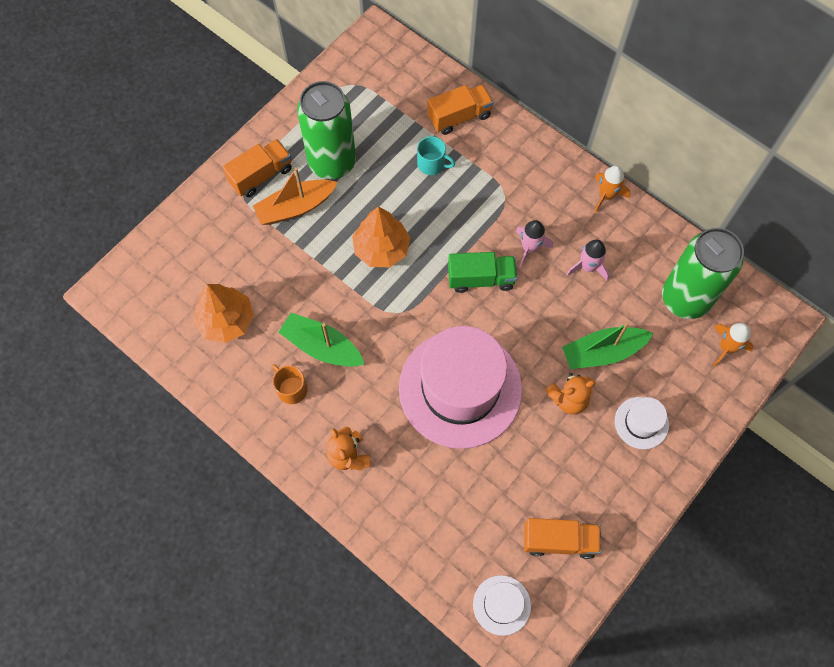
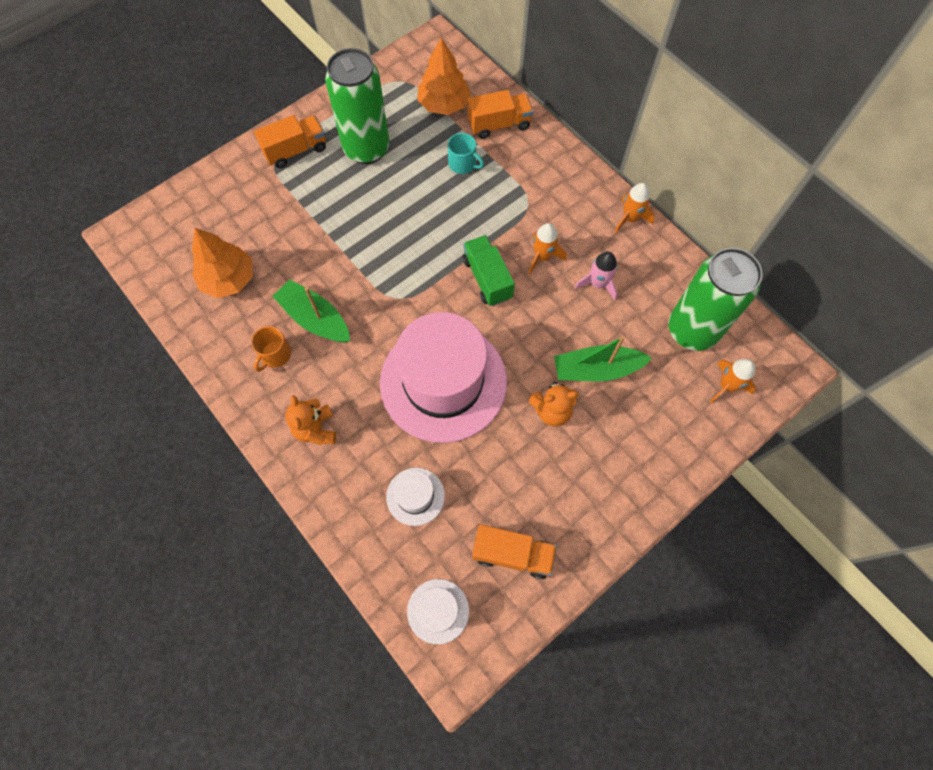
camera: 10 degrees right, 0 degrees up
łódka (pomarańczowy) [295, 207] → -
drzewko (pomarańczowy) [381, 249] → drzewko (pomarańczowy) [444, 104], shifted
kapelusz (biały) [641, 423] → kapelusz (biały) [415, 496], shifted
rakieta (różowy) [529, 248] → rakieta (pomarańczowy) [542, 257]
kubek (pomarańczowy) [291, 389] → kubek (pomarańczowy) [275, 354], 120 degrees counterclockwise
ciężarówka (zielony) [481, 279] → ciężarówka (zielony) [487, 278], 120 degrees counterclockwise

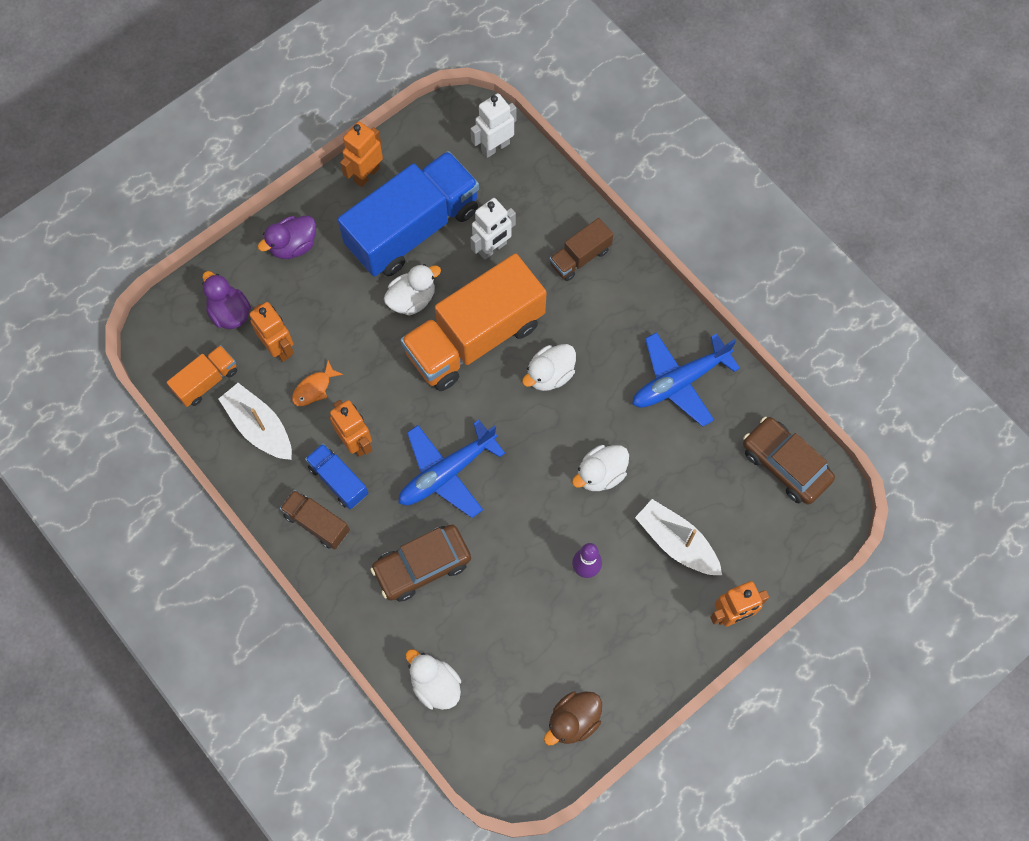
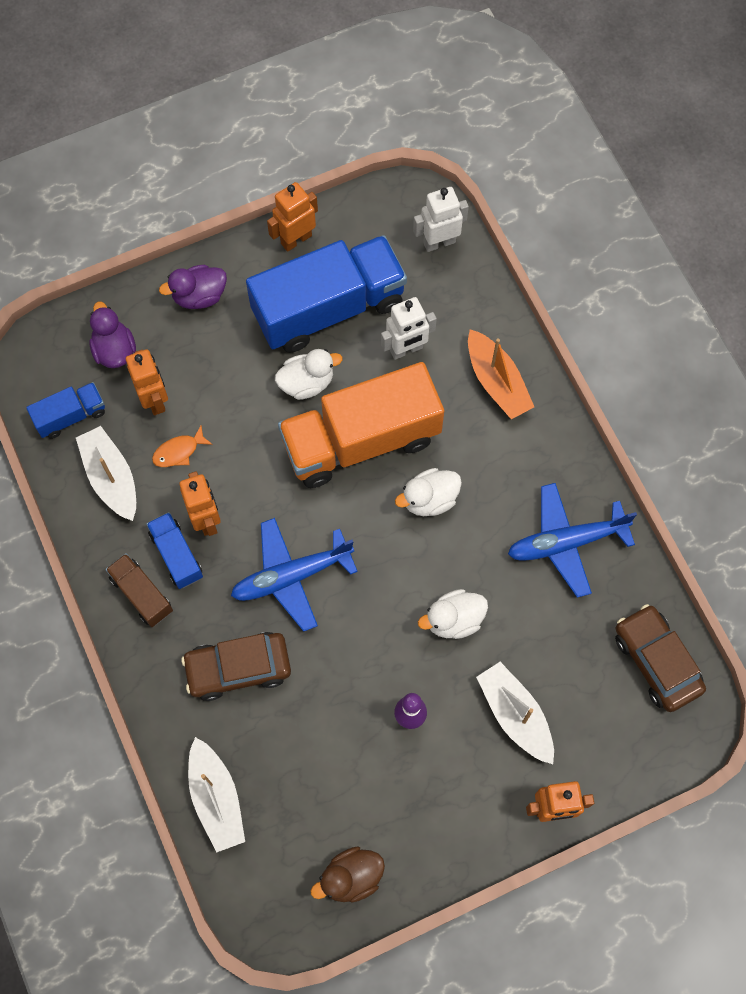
camera: 15 degrees right, 0 degrees up
kaczka (biały) [435, 684] → łódka (biały) [216, 798]
ciężarówka (brązowy) [580, 257] → łódka (pomarańczowy) [497, 382]
ciężarówka (pomarańczowy) [206, 381] → ciężarówka (niebieski) [71, 416]

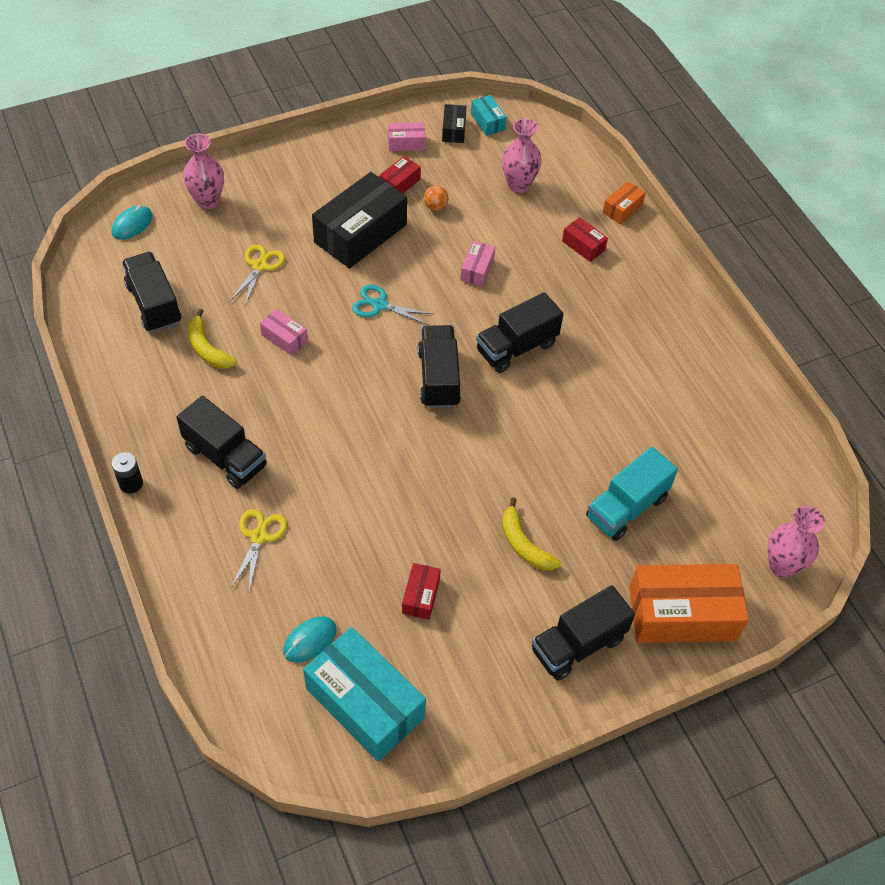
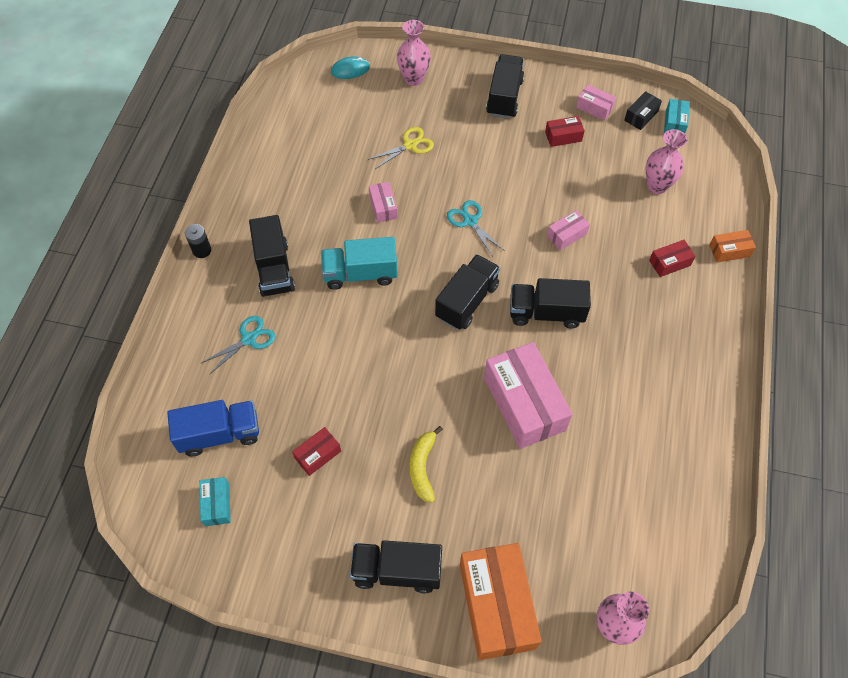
camera: 40 degrees right, 5 degrees up
banan (żółty) [207, 349] → -
pudełko (czarny) [360, 233] → -
piłka (pomarańczowy) [435, 207] → -
- → pudełko (różowy) [524, 403]
ciężarówka (czarny) [154, 304] → ciężarówka (czarny) [504, 97], shifted
ciężarówka (turkusowy) [626, 507] → ciężarówka (turkusowy) [360, 274], shifted
myszka (turkusowy) [310, 640] → ciężarówka (niebieski) [220, 434]
nożyczki (żółty) [259, 536] → nożyczki (turkusowy) [249, 339]
pudełko (czerwony) [583, 245] → pudełko (czerwony) [669, 263], 75 degrees clockwise
pudełko (pomarańczowy) [682, 614] → pudełko (pomarańczowy) [496, 606], 45 degrees clockwise
pudełko (turkusowy) [365, 703] → pudełko (turkusowy) [217, 504], x0.46

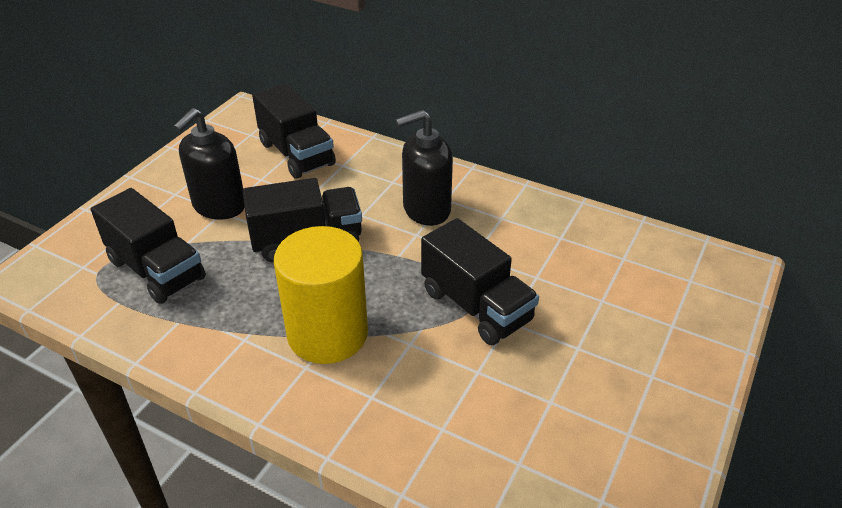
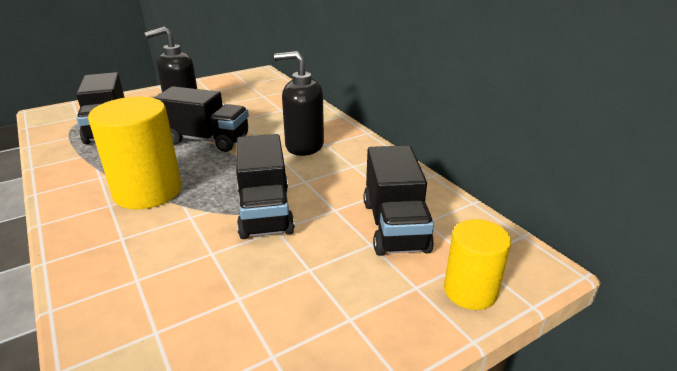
camera: 30 degrees right, 10 degrees down
- → walec (żółty) [470, 291]
ciężarówka (czarny) [296, 154] → ciężarówka (czarny) [394, 226], shifted

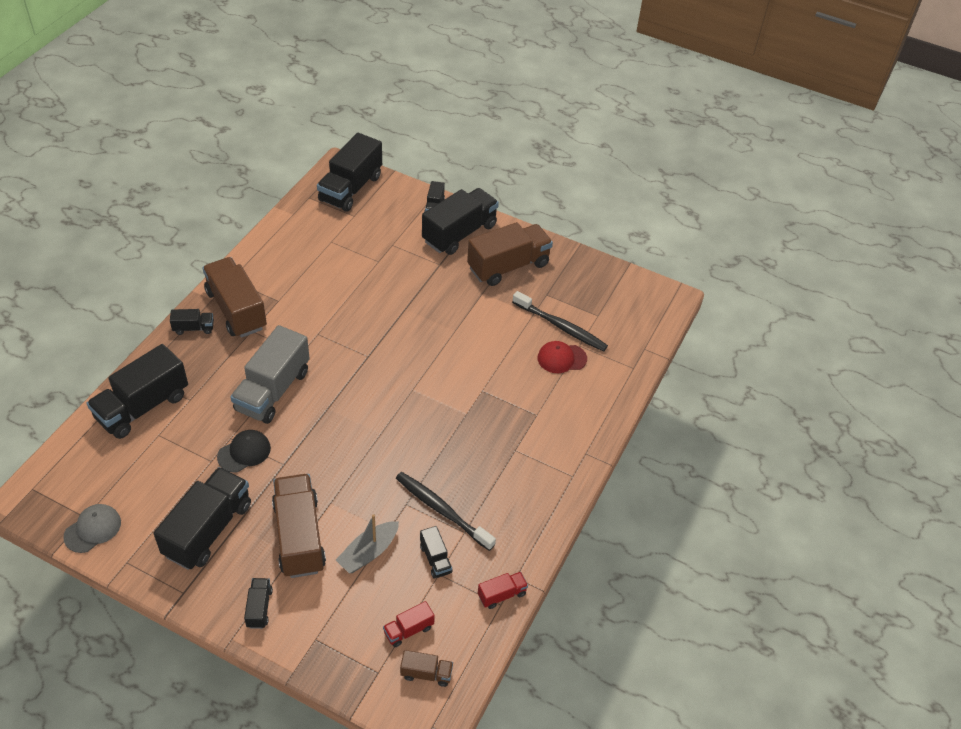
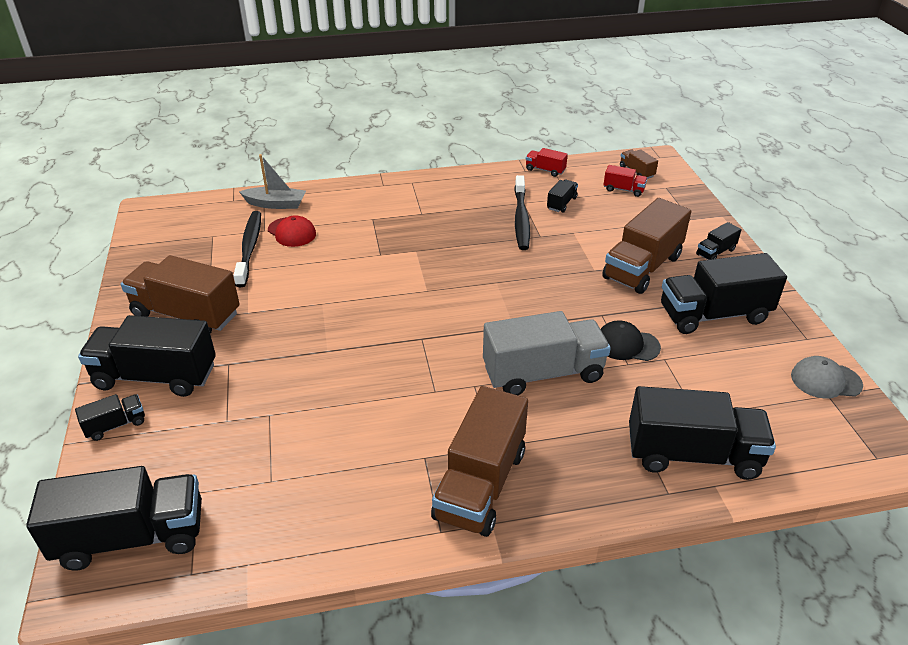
camera: 125 degrees left, 10 degrees down
ciężarówka (czarny) [193, 328] → -
łódka (szary) [368, 552] → łódka (szary) [276, 204], shifted

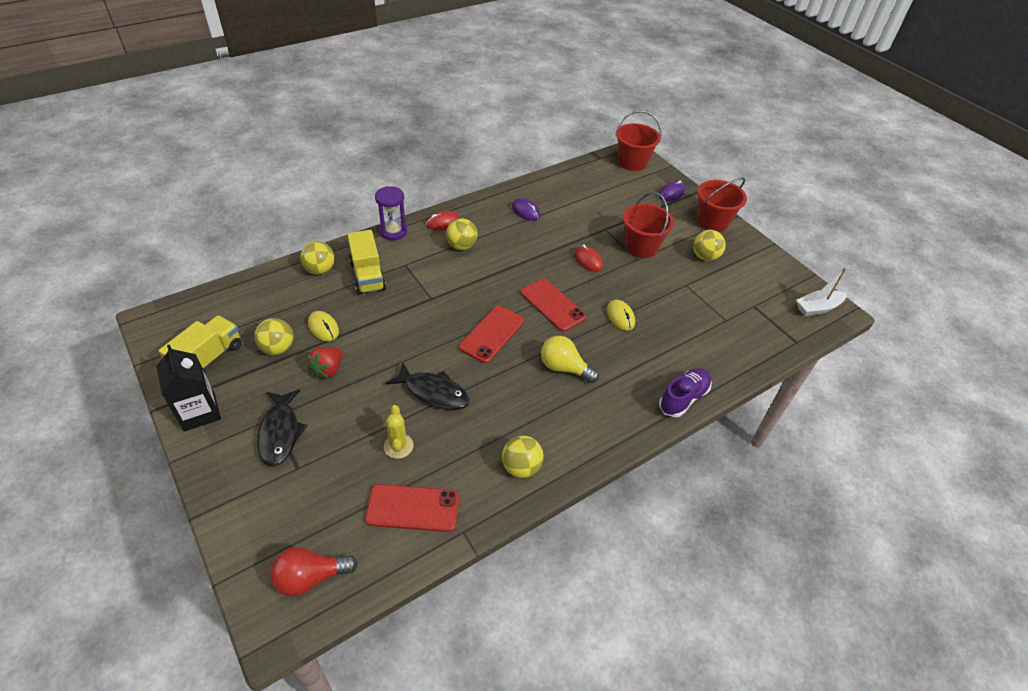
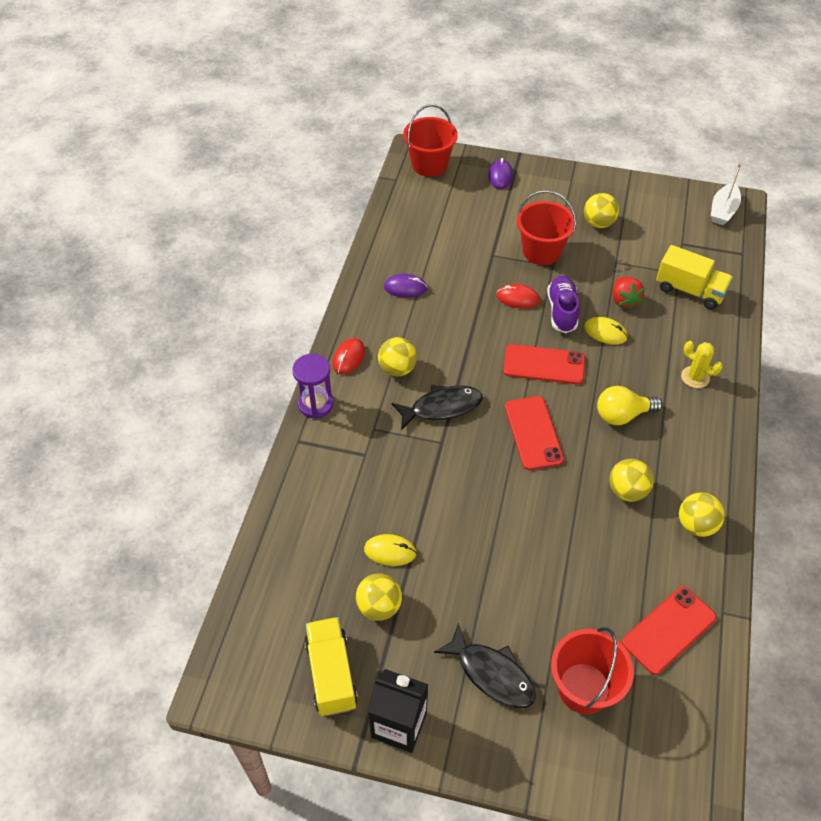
camera: 40 degrees left, 5 degrees up
żarówka (czerwony) [310, 577] → -
piłka (żółty) [320, 270] → piłka (żółty) [627, 491], shifted
truskawka (czerwony) [328, 370] → truskawka (czerwony) [624, 300], shifted
ciężarówka (żółty) [368, 275] → ciężarówka (żółty) [689, 290], shifted
kaktus (żółty) [398, 446] → kaktus (żółty) [695, 377], shifted
ryba (czarny) [433, 392] → ryba (czarny) [441, 407], shifted
but (fioletowy) [683, 398] → but (fioletowy) [562, 311], shifted
wiadro (czerwony) [712, 222] → wiadro (czerwony) [583, 688], shifted

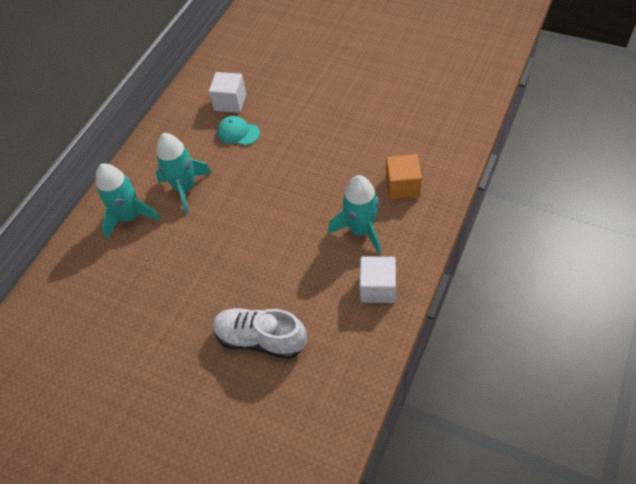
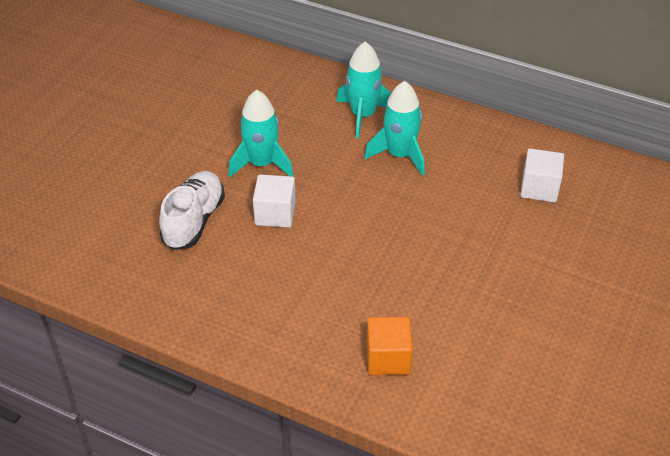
camera: 85 degrees right, 10 degrees down
czapka (turkusowy) [238, 132] → -
rakieta (turkusowy) [361, 230] → rakieta (turkusowy) [261, 164], shifted
sześcian (biały) [377, 288] → sześcian (biały) [275, 214], shifted

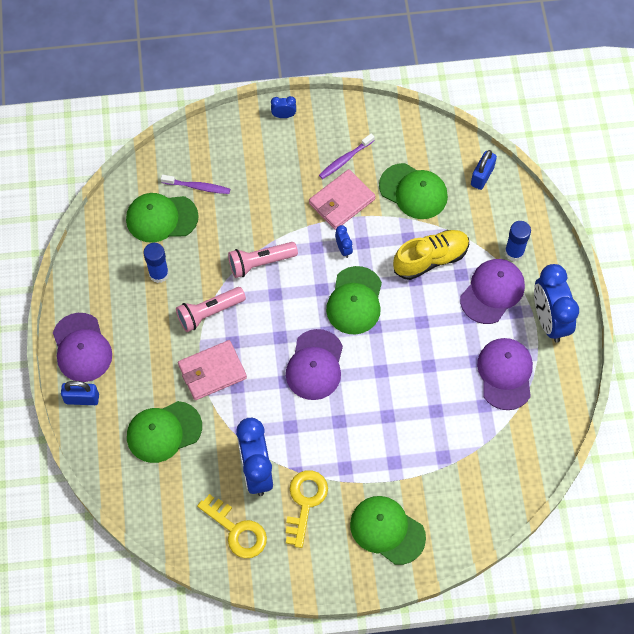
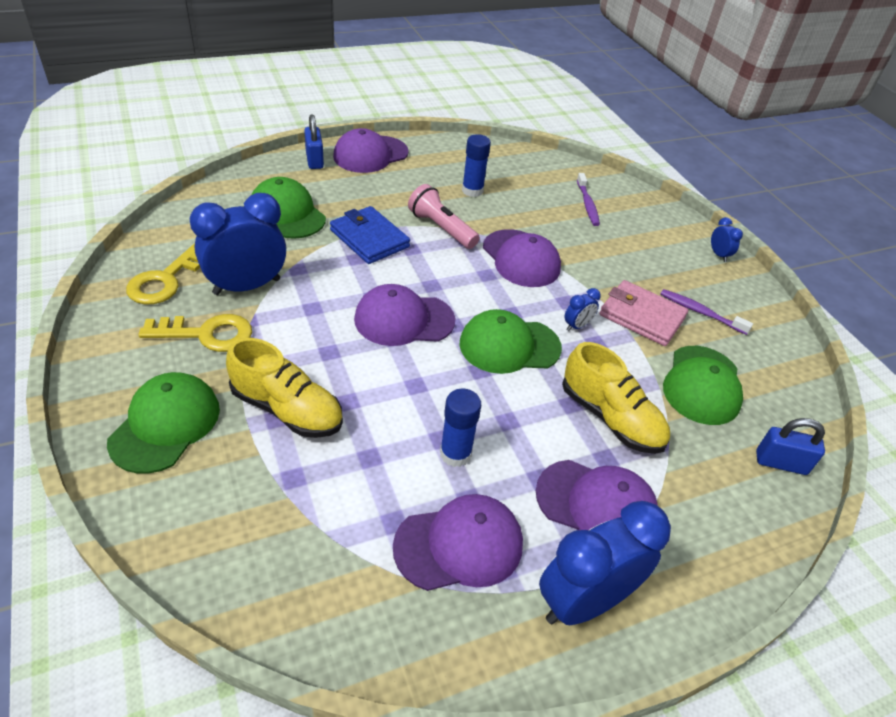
camera: 70 degrees right, 20 degrees down
czapka (zielony) [161, 218] → -
- → but (żółty) [287, 409]
klej w sztyfcie (niebieski) [514, 252] → klej w sztyfcie (niebieski) [455, 454], shifted
latarka (różowy) [260, 263] → czapka (fioletowy) [521, 258]
portfel (różowy) [212, 371] → portfel (niebieski) [369, 238]

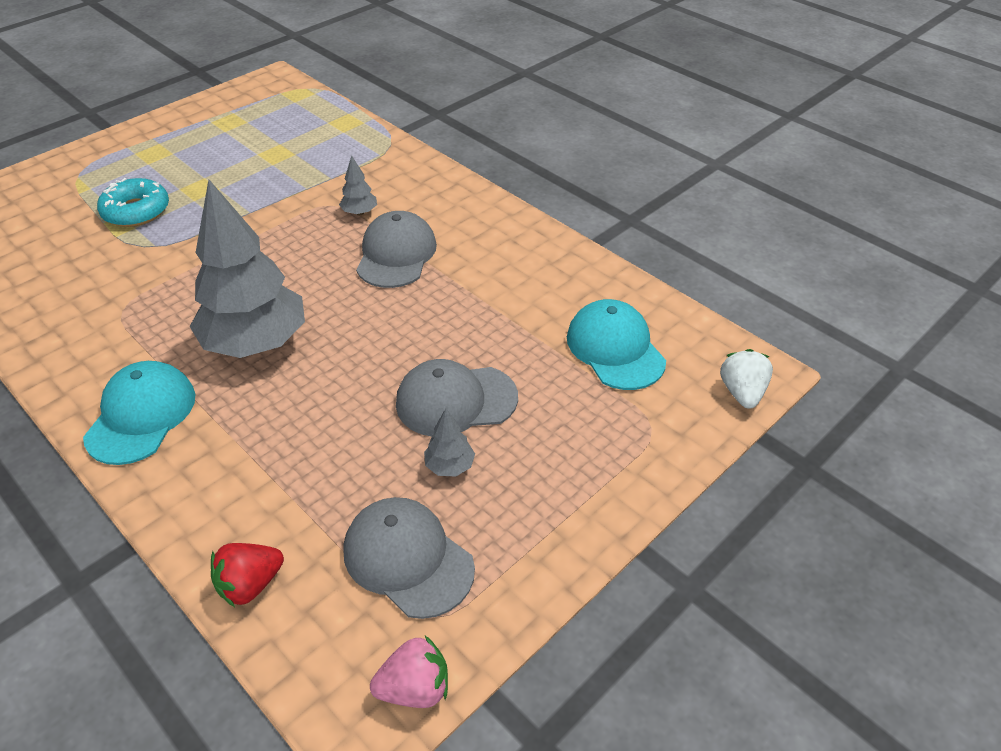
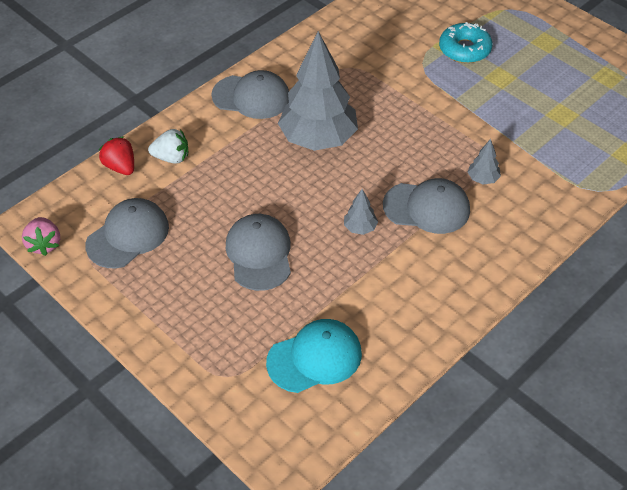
camera: 90 degrees right, 5 degrees up
drzewko (szary) [449, 466] → drzewko (szary) [360, 228], shifted
truskawka (biały) [742, 392] → truskawka (biały) [172, 158], shifted
czapka (turkusowy) [141, 415] → czapka (szary) [251, 97]

